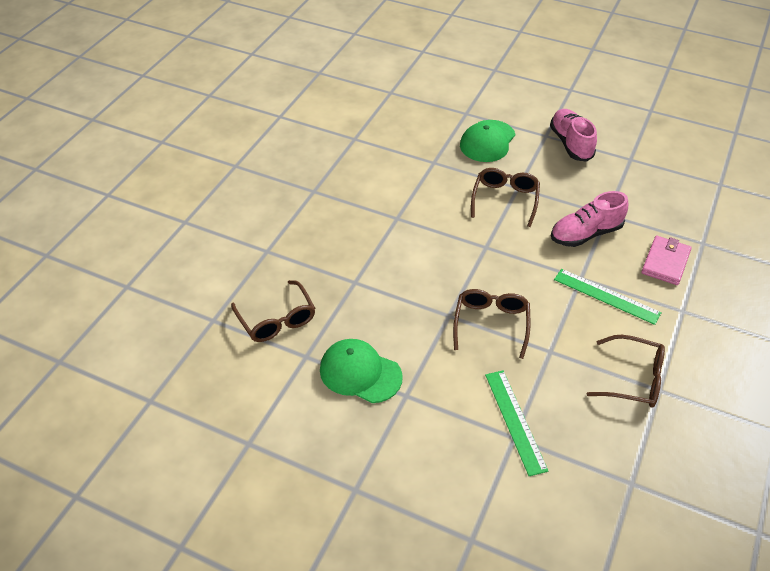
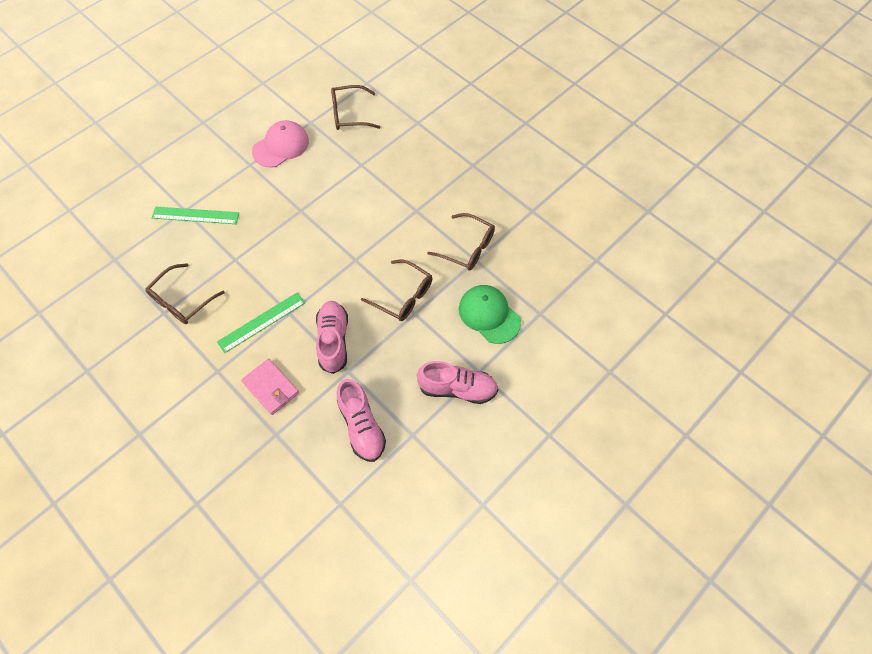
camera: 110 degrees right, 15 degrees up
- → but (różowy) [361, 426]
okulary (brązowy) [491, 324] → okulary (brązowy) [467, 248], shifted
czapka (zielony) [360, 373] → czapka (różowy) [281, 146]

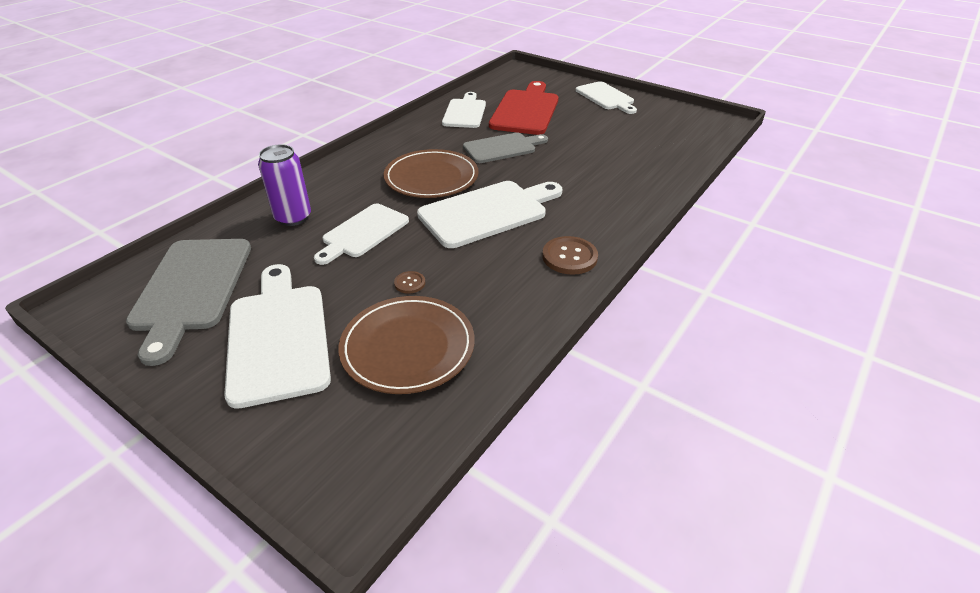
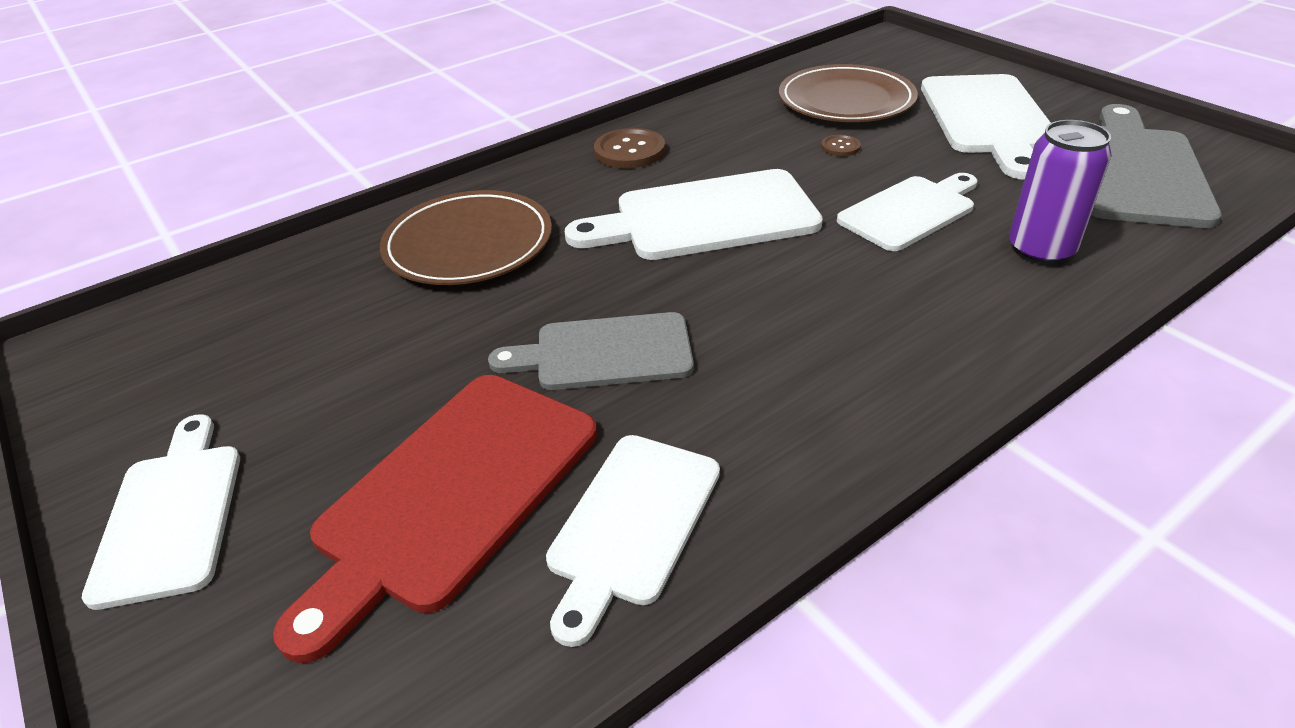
camera: 160 degrees left, 0 degrees up
talerz (brązowy) [431, 178] → talerz (brązowy) [468, 244], shifted

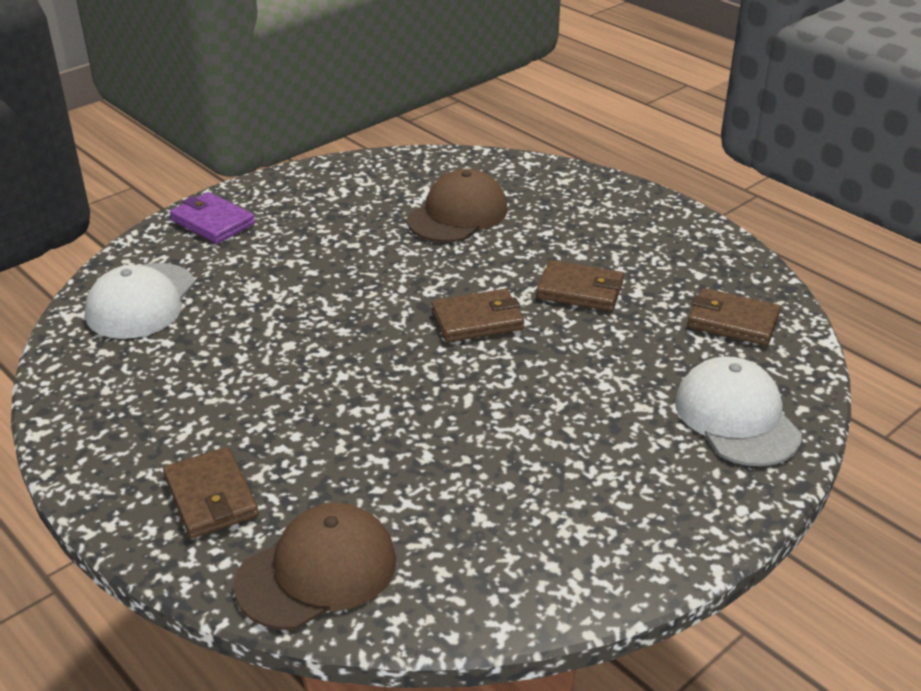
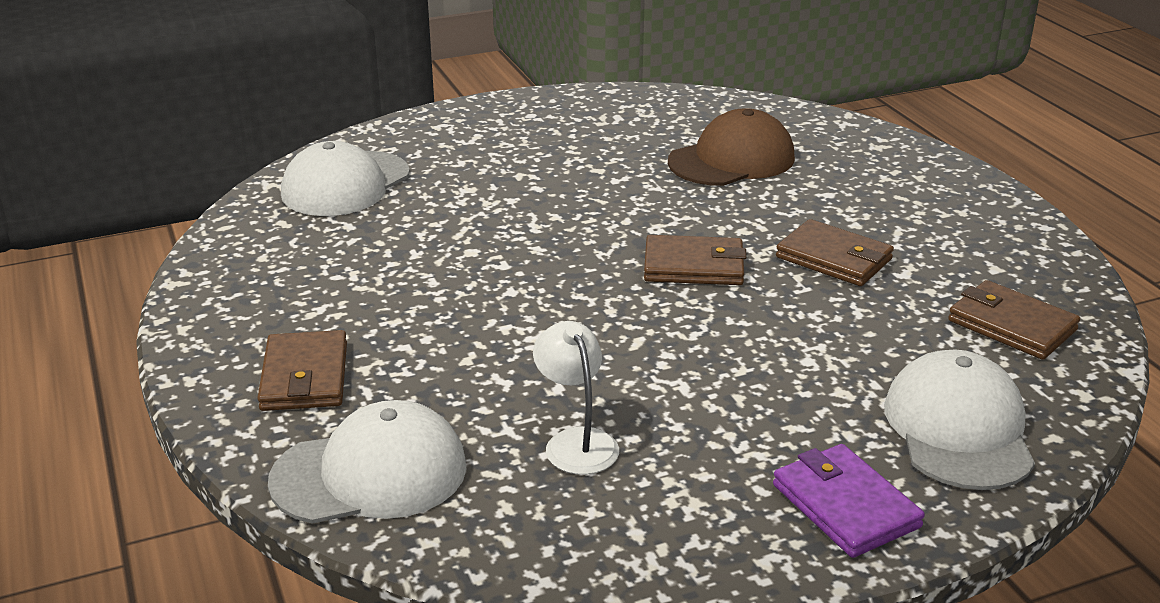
camera: 20 degrees right, 5 degrees down
- → lampka (biały) [576, 441]
portfel (fioletowy) [213, 222] → portfel (fioletowy) [845, 505], shifted
czapka (brązowy) [317, 571] → czapka (biały) [370, 473]

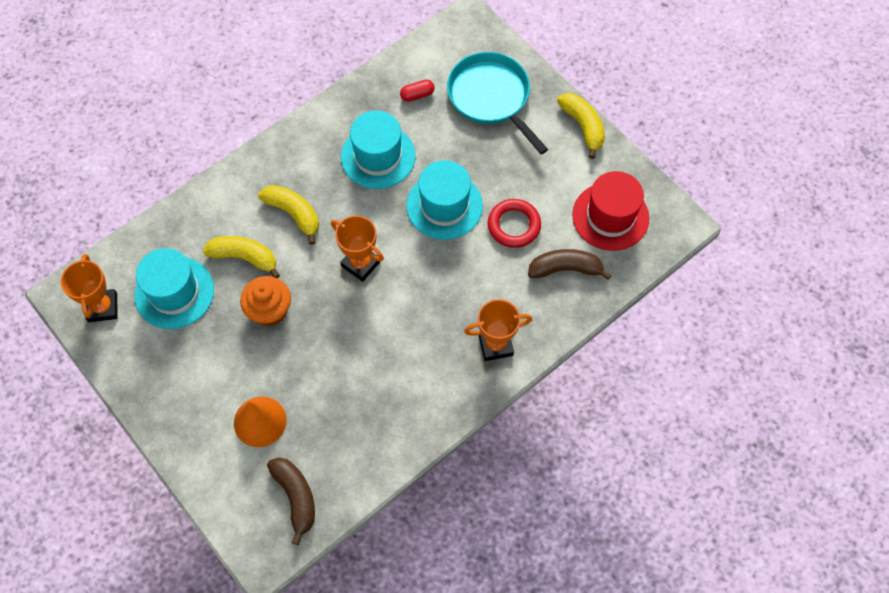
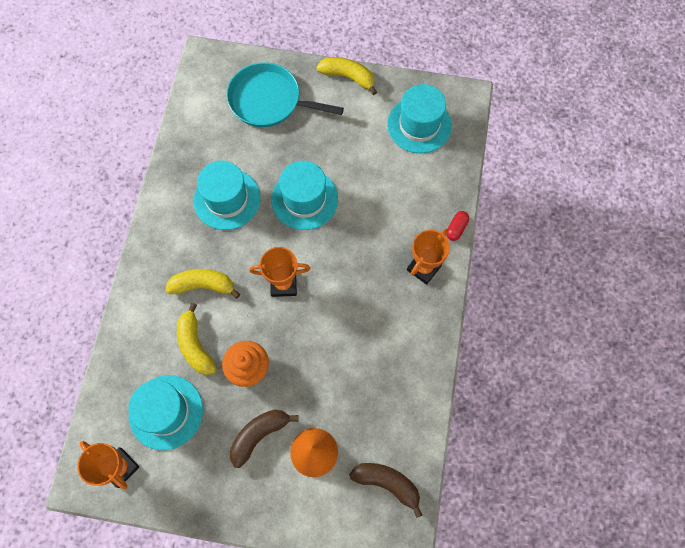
camera: 40 degrees left, 5 degrees up
pierścień (czerwony) [514, 225] → -
kapsułka (czerwony) [417, 95] → kapsułka (czerwony) [456, 228], shifted
banan (brązowy) [565, 269] → banan (brązowy) [259, 435], shifted
kapelusz (czerwony) [610, 216] → kapelusz (turkusowy) [419, 125]
banan (żółty) [244, 258] → banan (żółty) [195, 345], 90 degrees counterclockwise

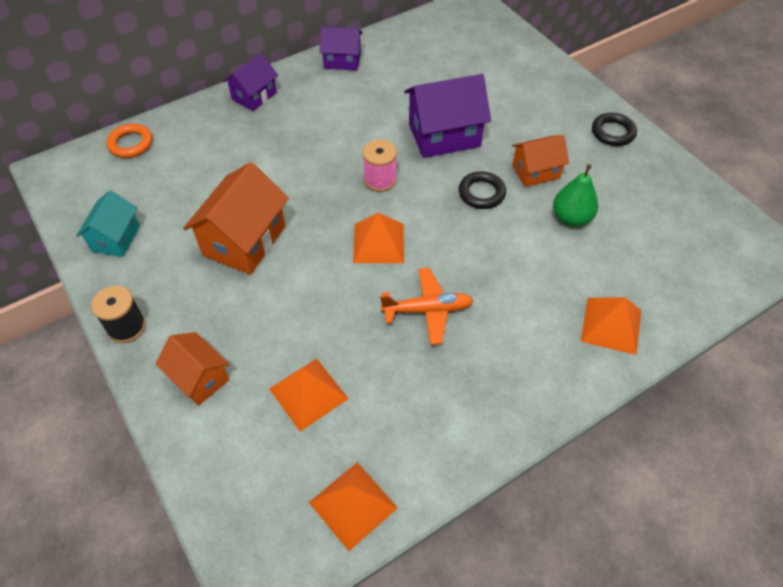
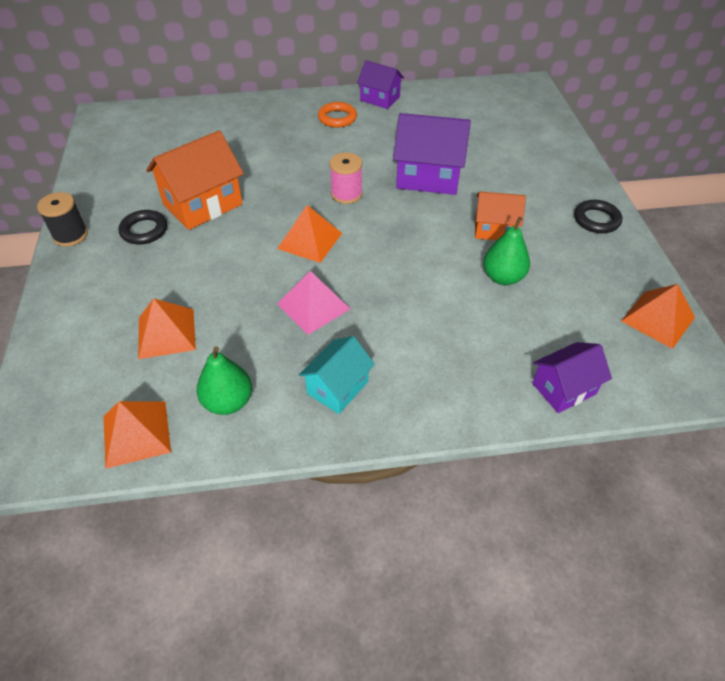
camera: 25 degrees right, 5 degrees down
domek (pomarańczowy) [199, 378] → -
- → gruszka (zielony) [228, 402]
domek (turkusowy) [116, 238] → domek (turkusowy) [338, 387], shifted
pierścień (pomarańczowy) [131, 144] → pierścień (pomarańczowy) [337, 118], shifted
domek (fioletowy) [254, 96] → domek (fioletowy) [563, 388], shifted
pierścień (czarny) [481, 193] → pierścień (czarny) [144, 230], shifted
piramida (pomarańczowy) [611, 325] → piramida (pomarańczowy) [658, 319], shifted
samolot (pomarańczowy) [427, 310] → piramida (różowy) [313, 306]

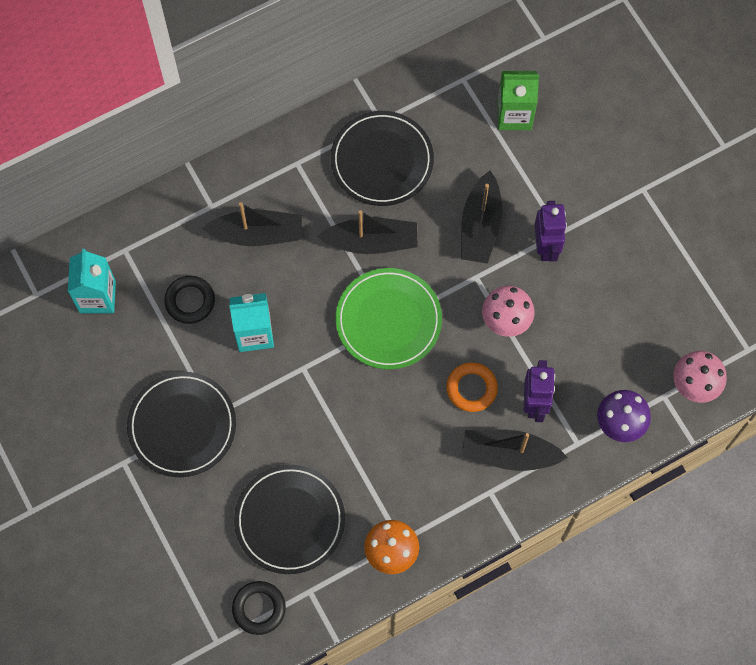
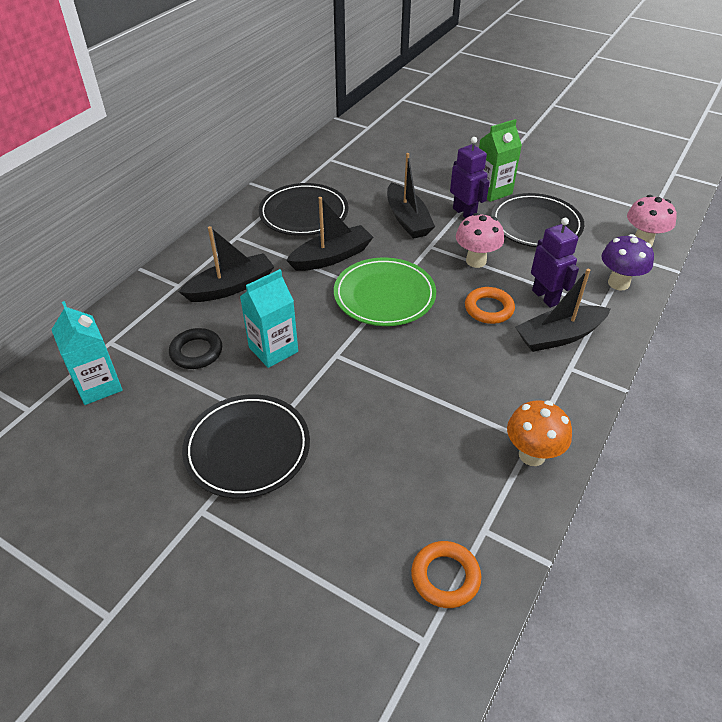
camera: 30 degrees left, 25 degrees down
talerz (czarny) [290, 520] → talerz (czarny) [536, 224], shifted
karton mleka (zielony) [514, 115] → karton mleka (zielony) [492, 191], shifted
pierścień (czarny) [259, 608] → pierścień (pomarańczowy) [445, 577]

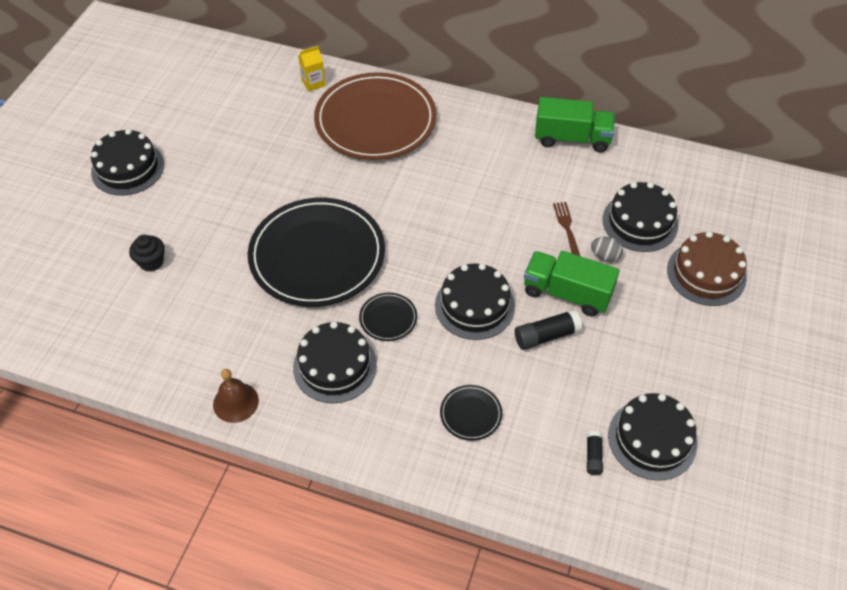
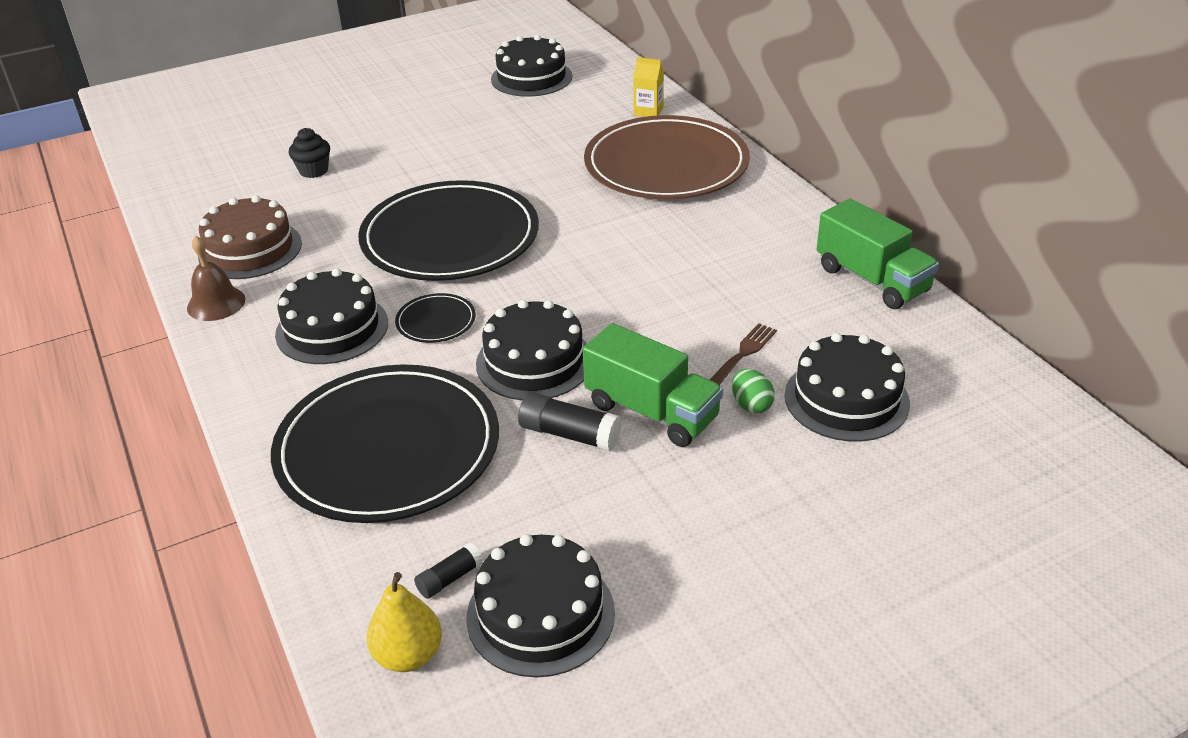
camera: 45 degrees right, 15 degrees down
- → gruszka (żółty) [408, 655]
tort (czarny) [128, 168] → tort (czarny) [531, 78], shifted
tort (brązowy) [706, 273] → tort (brązowy) [250, 249], shifted
jajko (szary) [605, 256] → jajko (zielony) [751, 405]
ciężarówka (zielony) [566, 293] → ciężarówka (zielony) [652, 411], 150 degrees clockwise
talerz (czarny) [471, 414] → talerz (czarny) [388, 448], x2.46

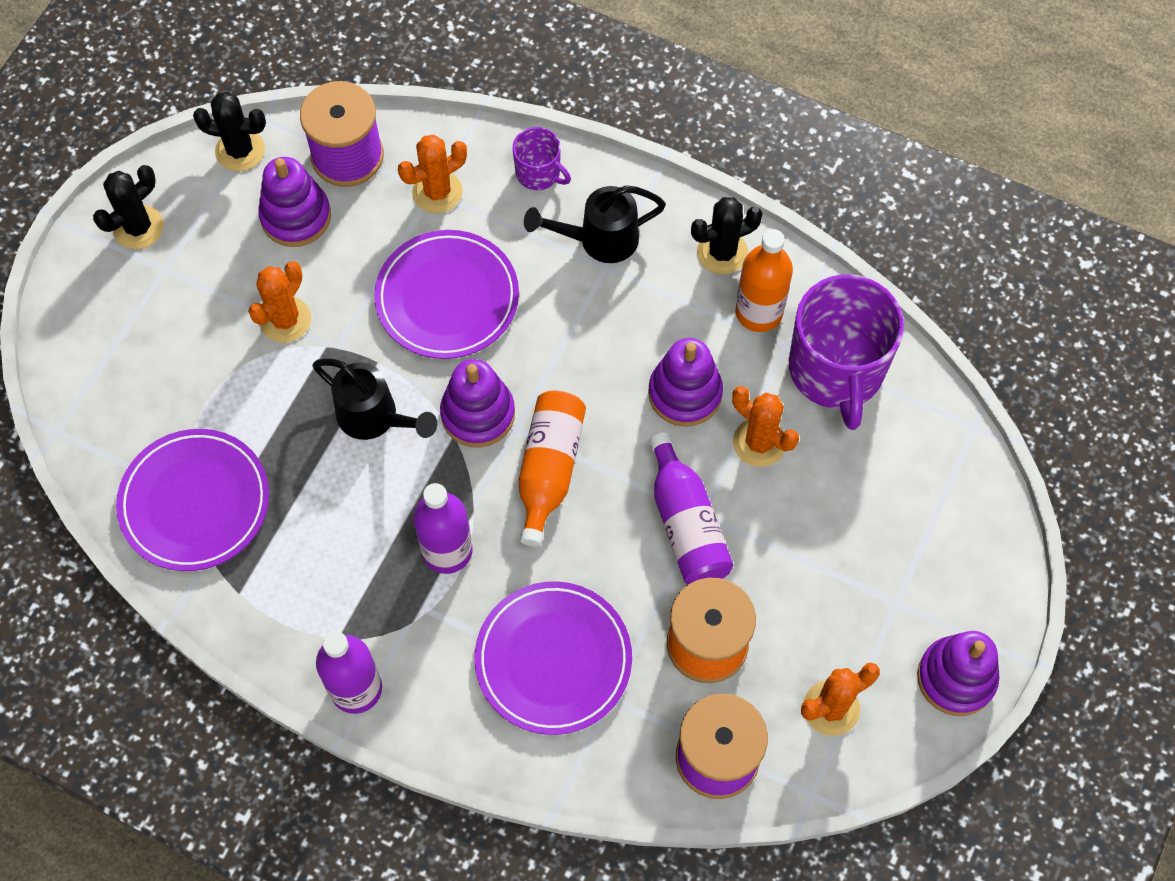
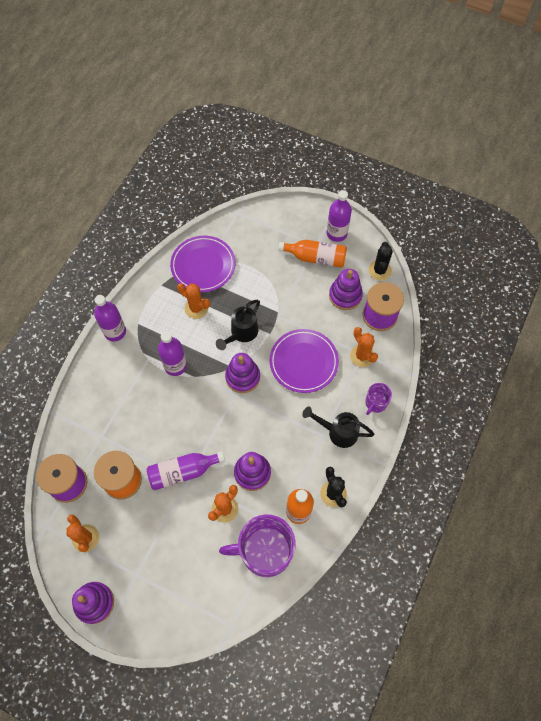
camera: 90 degrees right, 0 degrees up
talerz (fioletowy) [553, 660] → -
kaktus (pomarańczowy) [285, 320] → kaktus (pomarańczowy) [196, 308], shifted
butelka (pomarańczowy) [549, 469] → butelka (pomarańczowy) [316, 258], shifted
kaktus (czarny) [138, 227] → butelka (fioletowy) [336, 233]
konewka (czarny) [599, 240] → konewka (czarny) [338, 432], 60 degrees counterclockwise

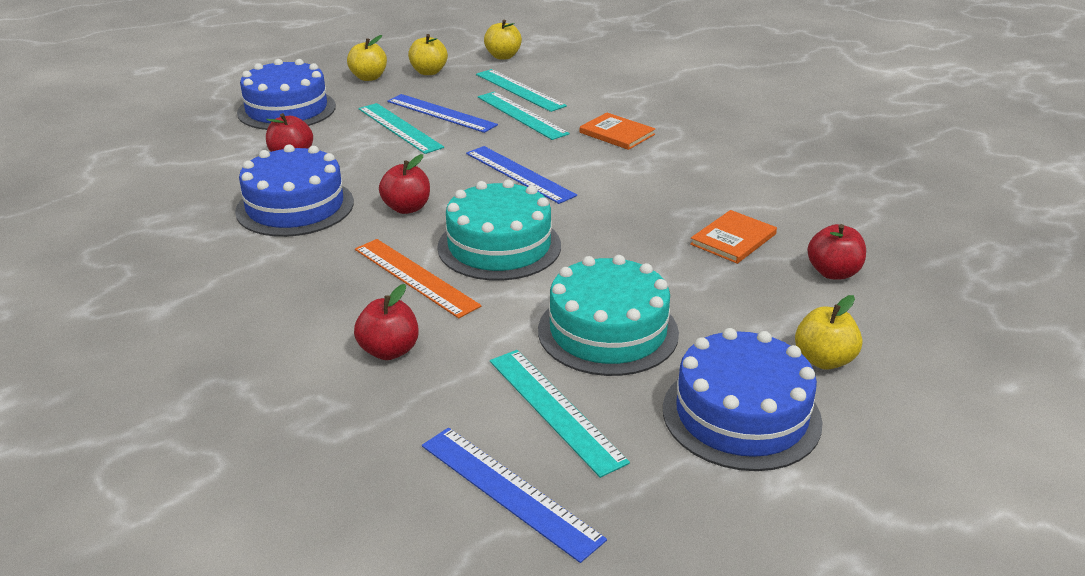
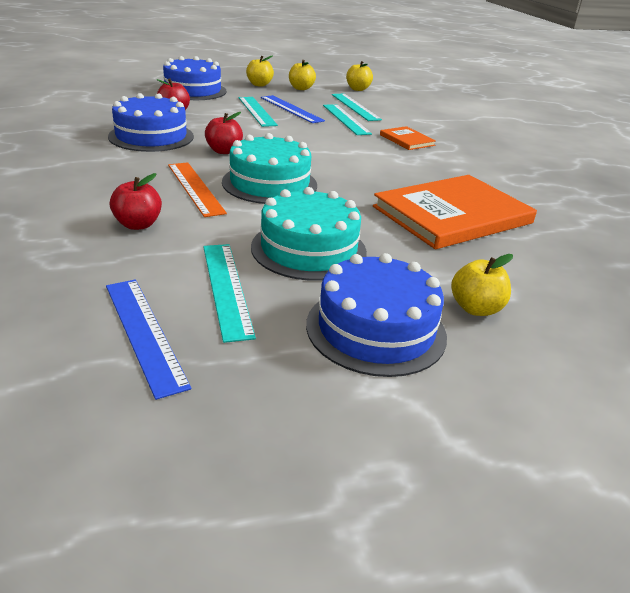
camera: 15 degrees right, 0 degrees up
linijka (niebieski) [519, 174] → -
jabłko (czerwony) [833, 273] → -
książka (pomarańczowy) [733, 239] → książka (pomarańczowy) [452, 215], x2.15

